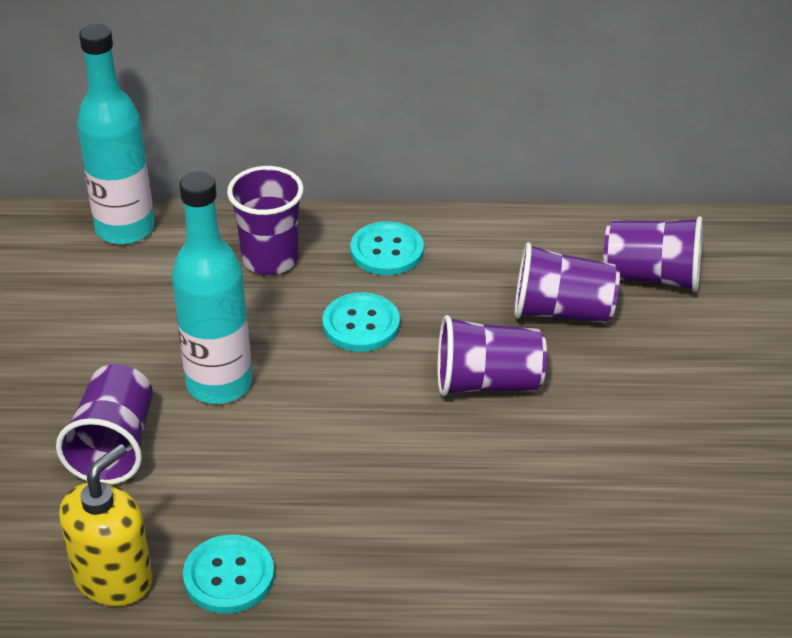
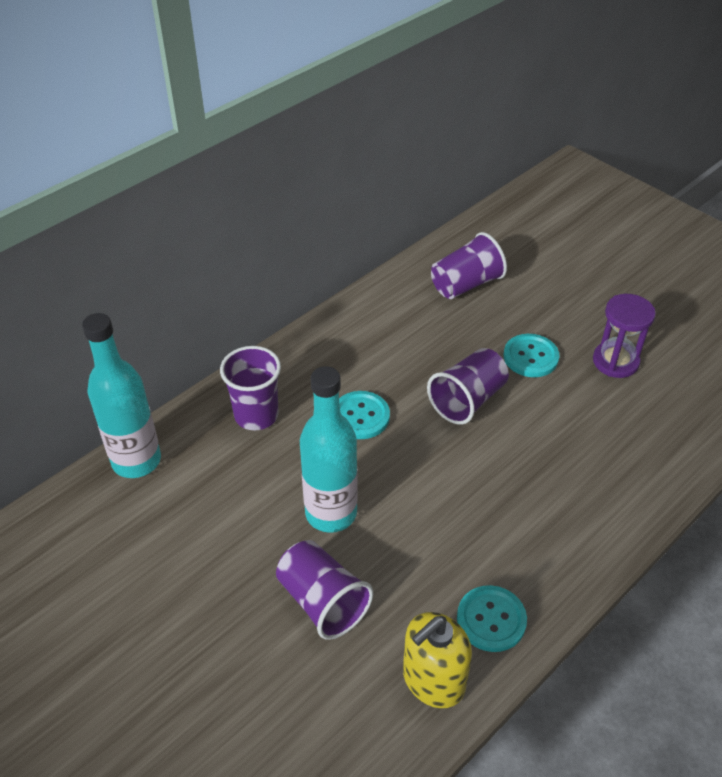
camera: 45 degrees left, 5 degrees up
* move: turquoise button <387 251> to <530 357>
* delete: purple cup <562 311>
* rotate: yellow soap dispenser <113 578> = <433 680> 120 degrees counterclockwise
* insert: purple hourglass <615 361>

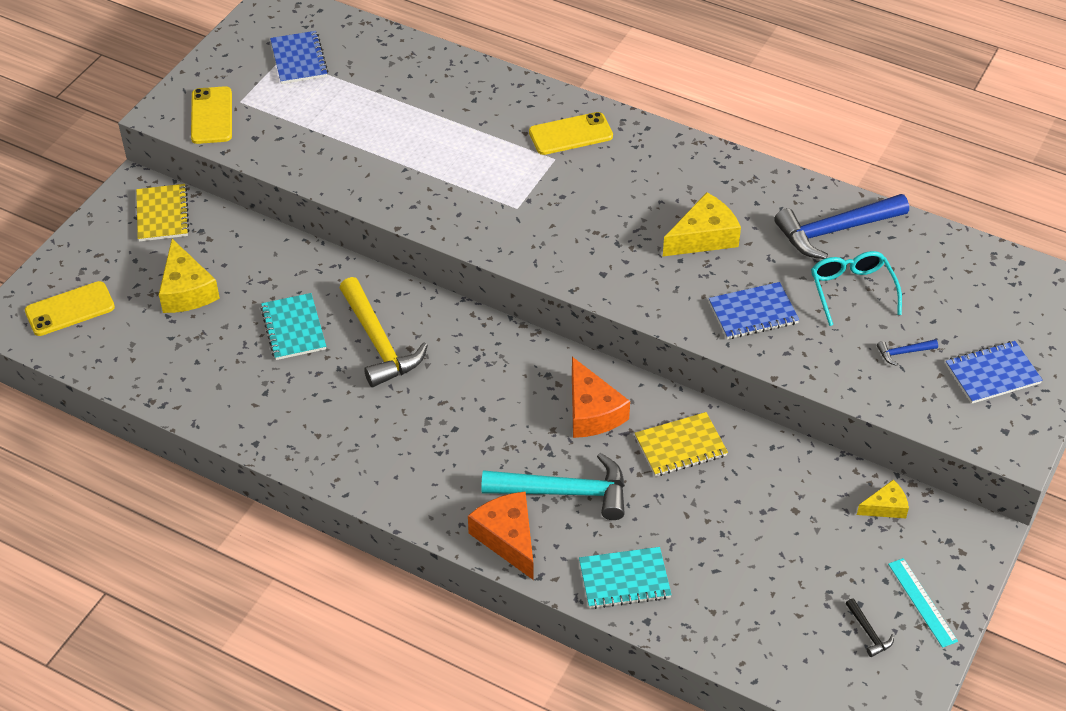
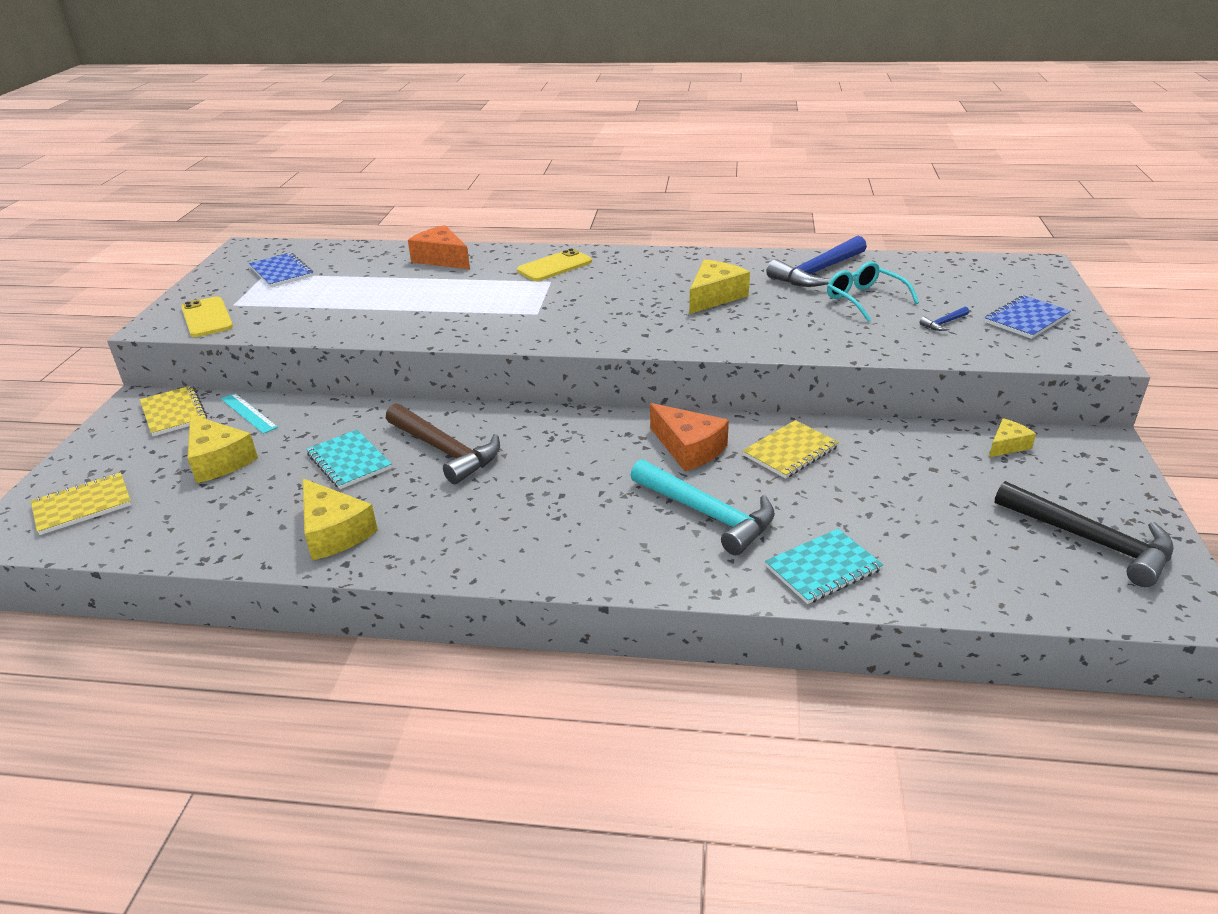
camera: 20 degrees left, 15 degrees down
* recolor: yellow hammer <379 343> to brown hammer <445 451>
* replace: yellow phone <70 309> to yellow notebook <82 506>
* delete: blue notebook <753 312>
* rotate: turquoise hammer <565 492> = <707 514> 60 degrees clockwise
* move: orange cheese <507 538> to <441 259>
* move: turquoise ruler <922 602> to <248 413>
* resize: black hammer <868 632> = <1091 541> x2.37
* insert: yellow cheese <334 532>

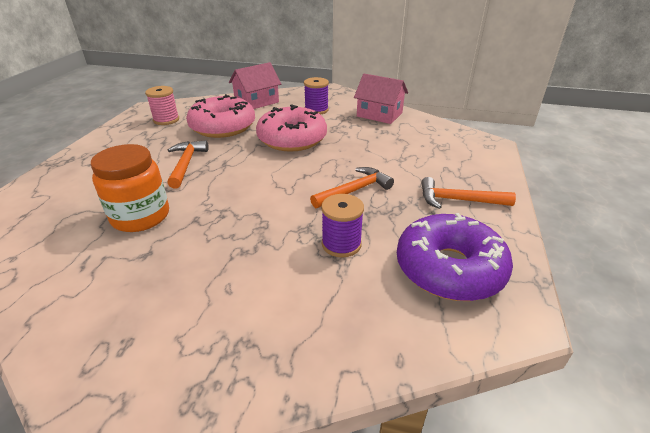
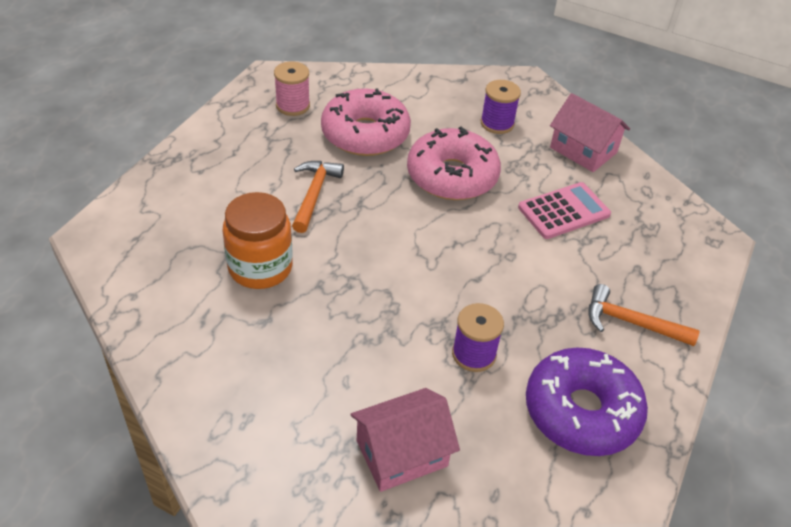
camera: 10 degrees right, 10 degrees up
* move: pink house <257 102> to <402 453>
* delete: orange hammer <354 190>
* insert: pink calculator <564 211>

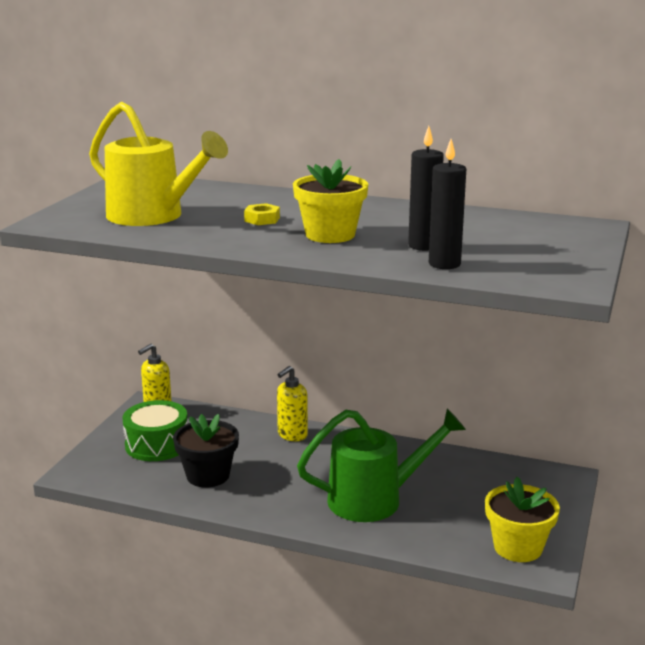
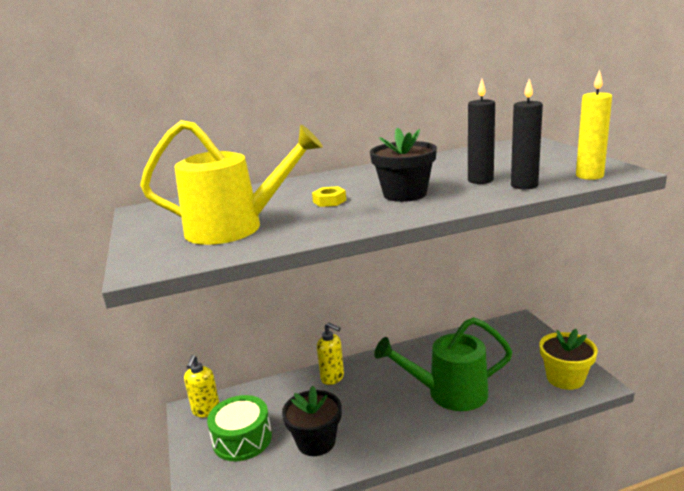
camera: 35 degrees left, 0 degrees up
* recolor: yellow flower pot <330 235> to black flower pot <405 194>
* rotate: yellow soap dispenser <292 435> = <332 377> 60 degrees counterclockwise
* rotate: green watering can <376 499> = <448 393> 135 degrees counterclockwise
* insert: yellow candle <589 176>

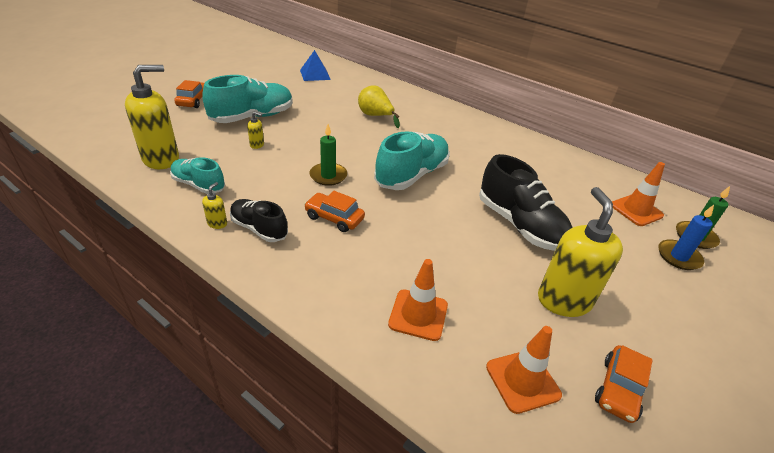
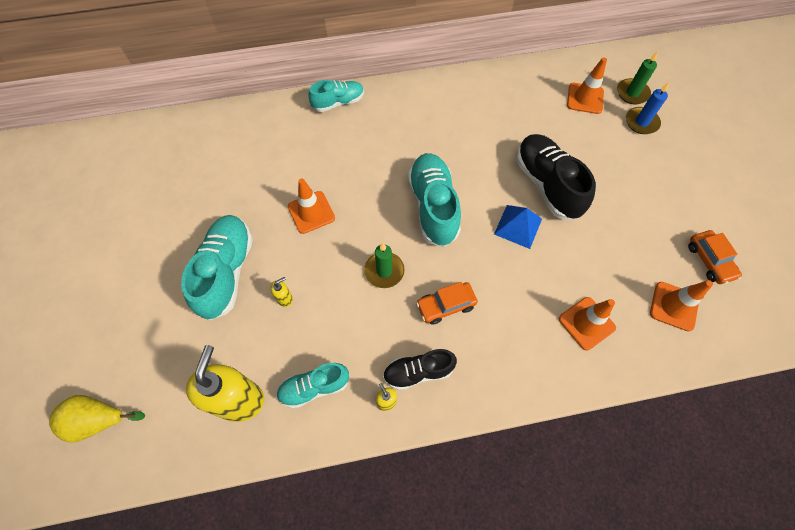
camera: 45 degrees left, 25 degrees up
* move: blue pyramid <315 74> to <518 226>
* delete: orange car <193 100>
* move: yellow pear <375 116> to <98 420>
* rotate: black shoe <520 225> = <547 185> 120 degrees counterclockwise
* delete: yellow soap dispenser <563 300>
* insert: turquoise shoe <338 102>
* insert: orange traffic cone <311 212>

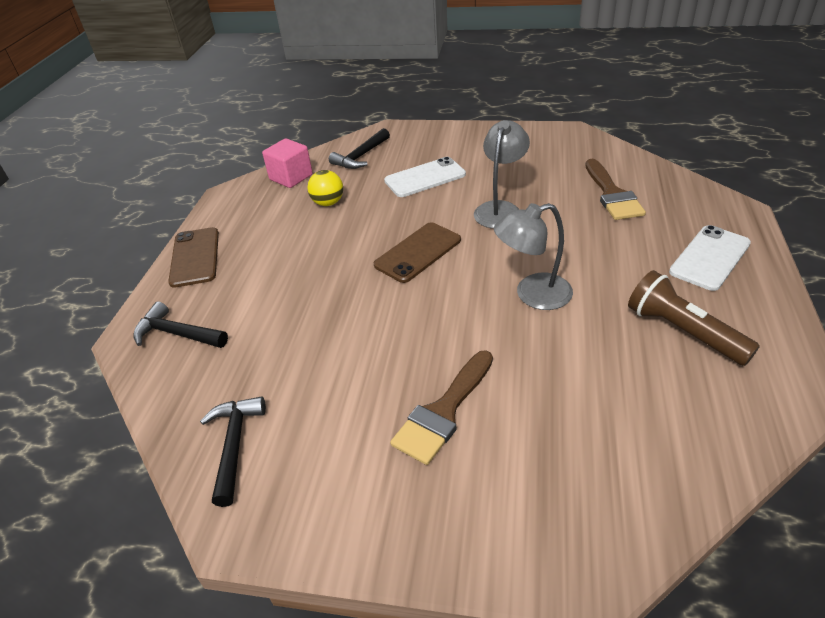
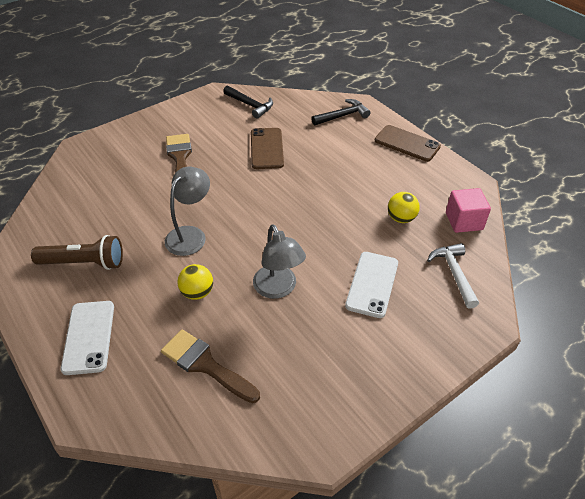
camera: 130 degrees right, 5 degrees up
* recolor: black hammer <361 156> to white hammer <454 273>
* move: brown phone <418 252> to <267 148>
* insert: yellow ball <197 292>

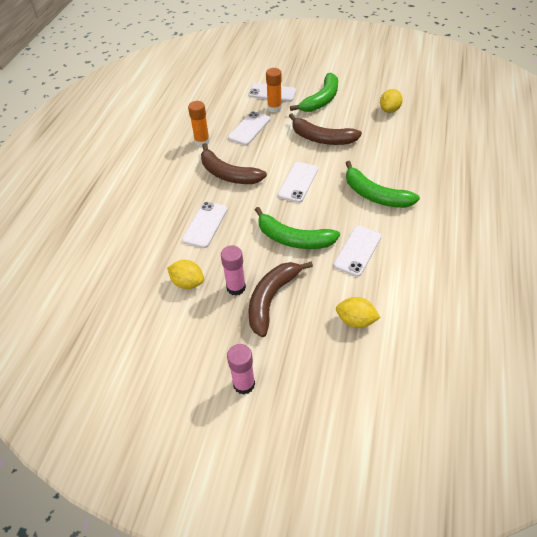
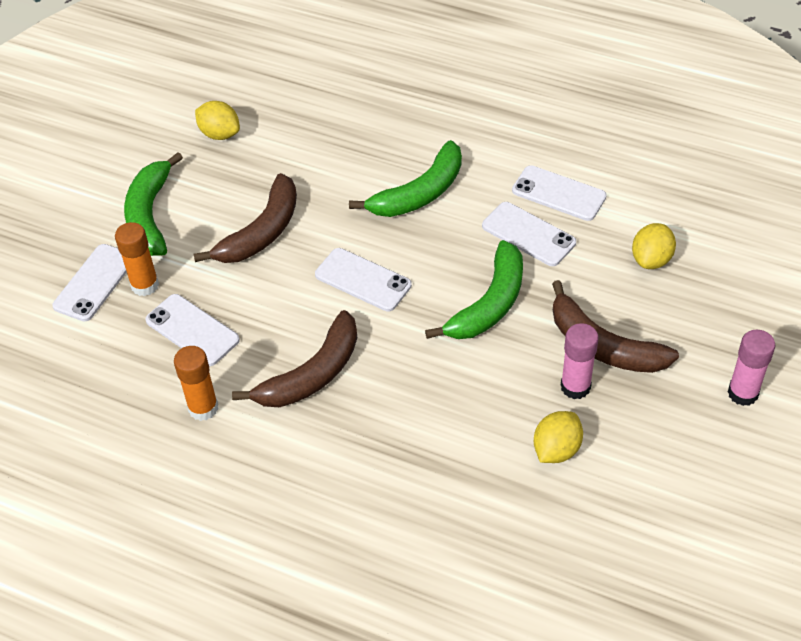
camera: 80 degrees left, 0 degrees up
* rotate: green banana <321 100> = <150 215> 135 degrees counterclockwise
* move: white phone <205 224> to <558 194>

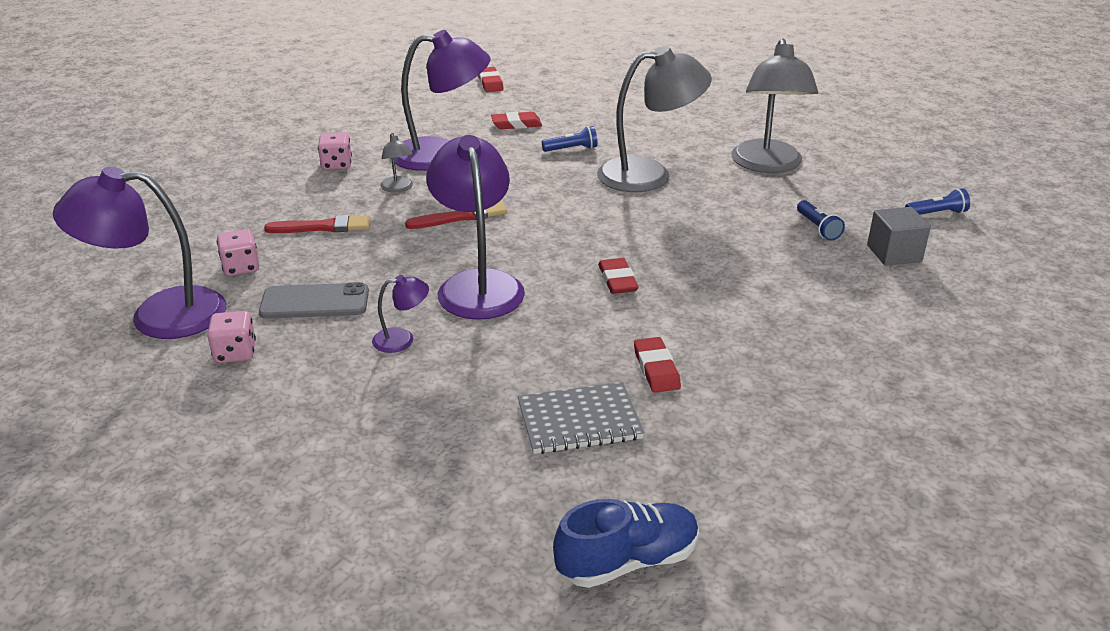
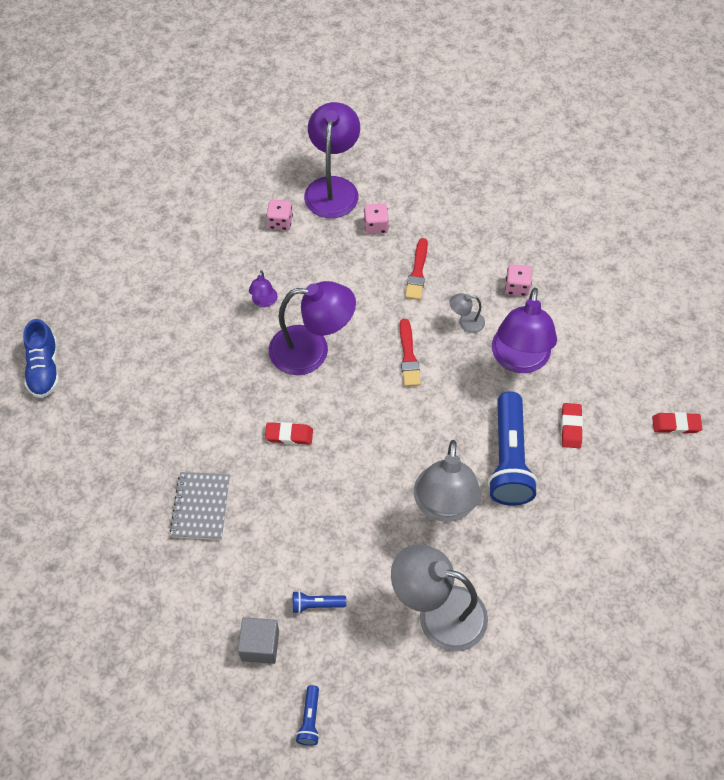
camera: 105 degrees right, 25 degrees up
* resize: blue flashlight <571 149> = <509 459> x2.32
* delete: grey phone <315 302>
* delete: red eraser <656 369>
* move: grey notebook <579 421> to <201 507>

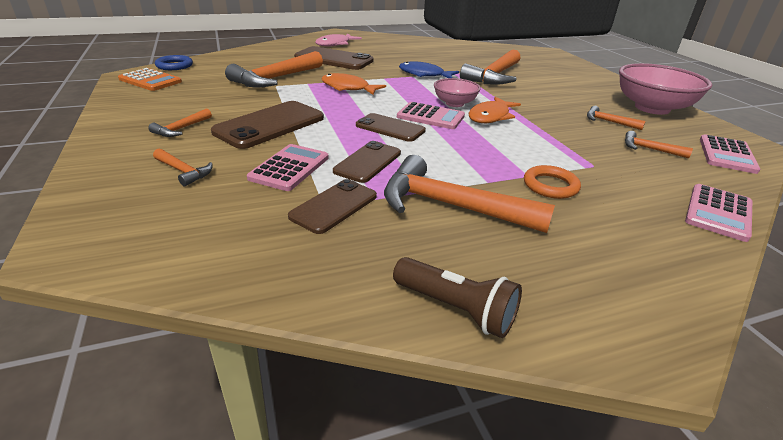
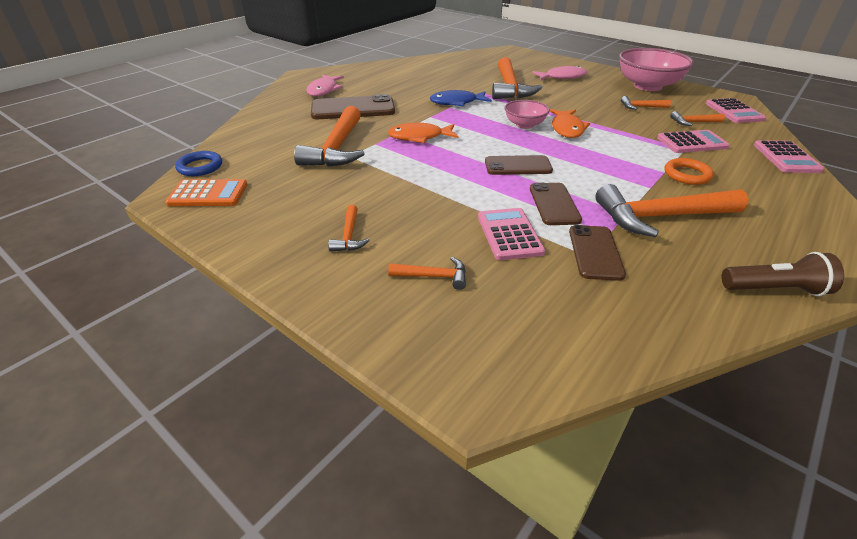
camera: 30 degrees left, 5 degrees up
* delete: brown phone <270 125>
* move: pink calculator <430 116> to <692 142>
* insert: pink fish <562 77>

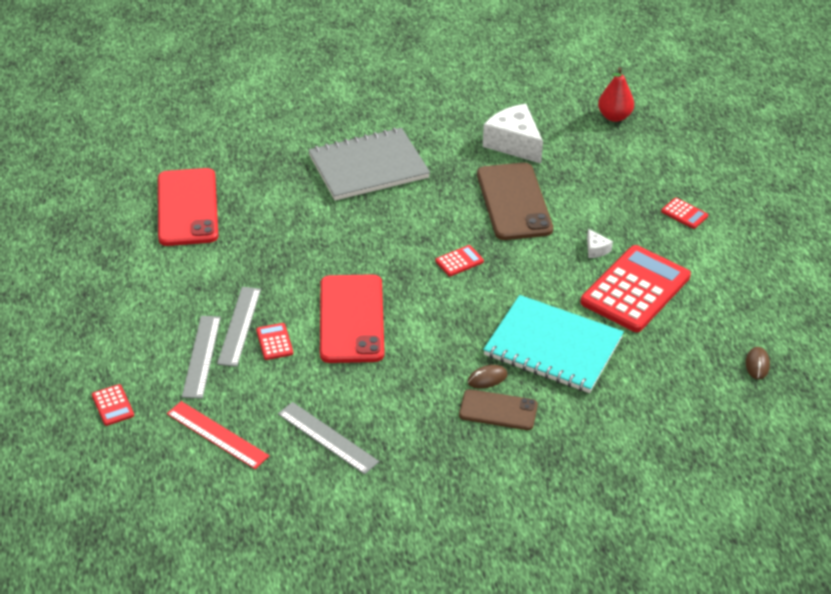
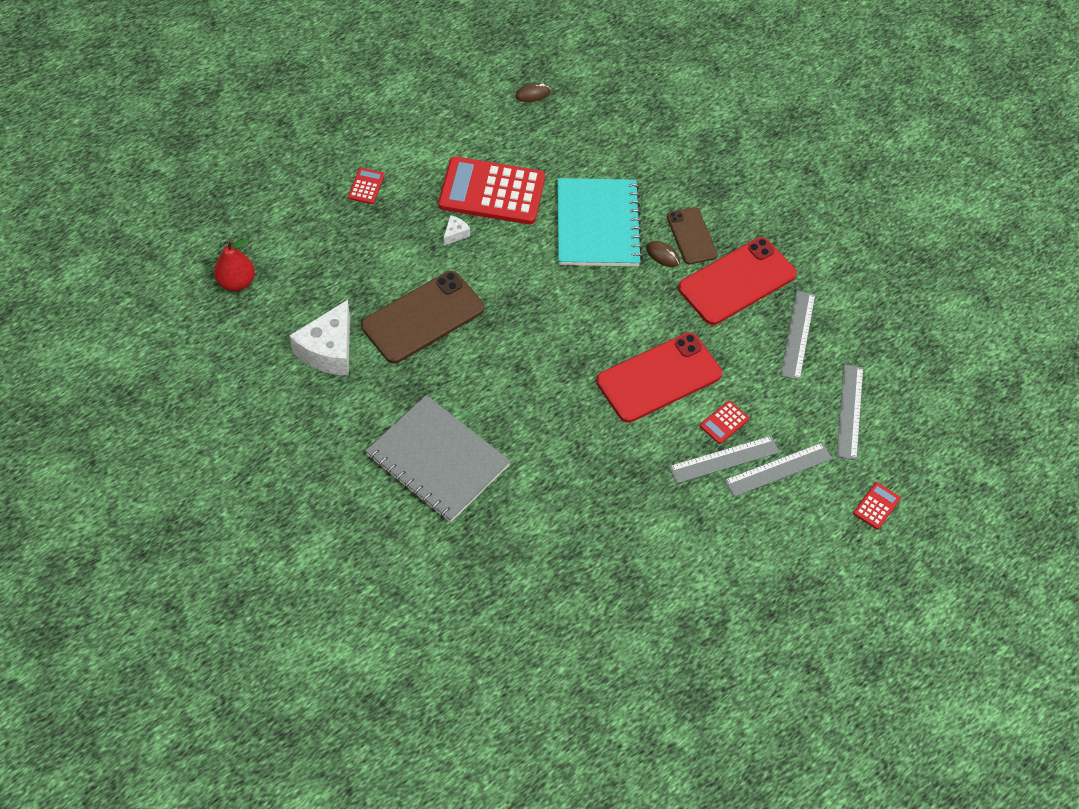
camera: 120 degrees left, 15 degrees up
* move: red phone <187 207> to <737 281>
* delete: red calculator <459 261>
* recolor: red ruler <217 435> to grey ruler <849 411>

